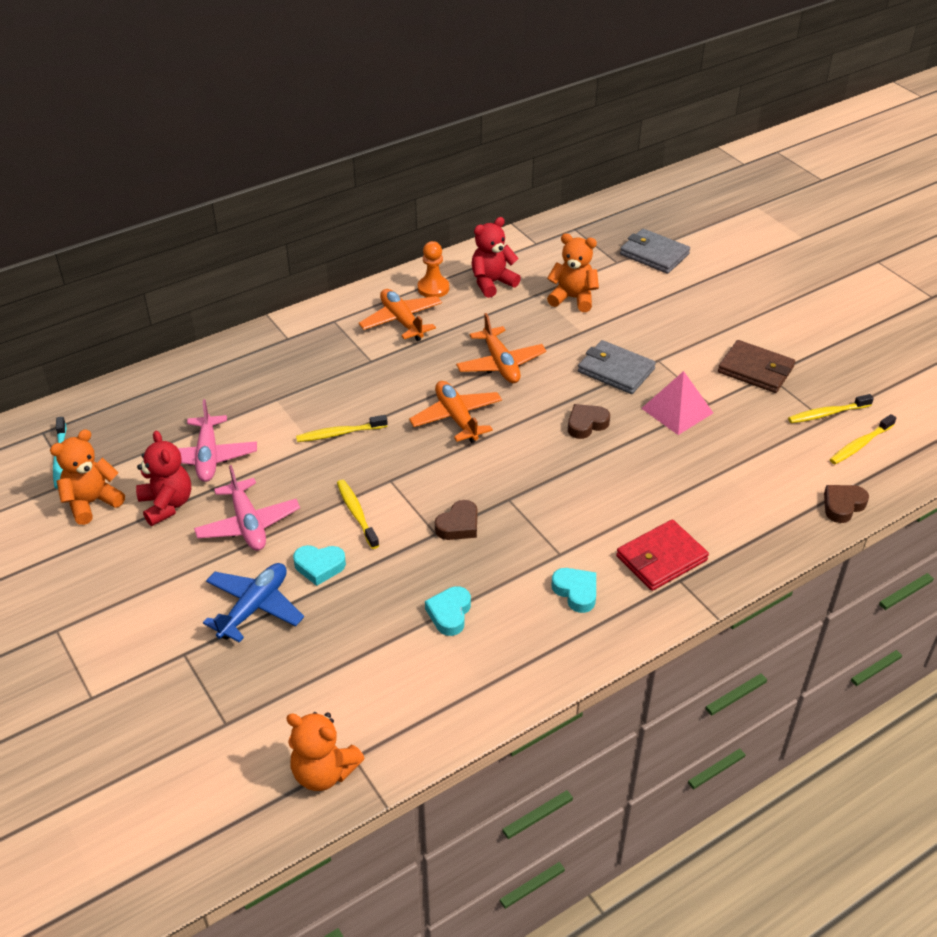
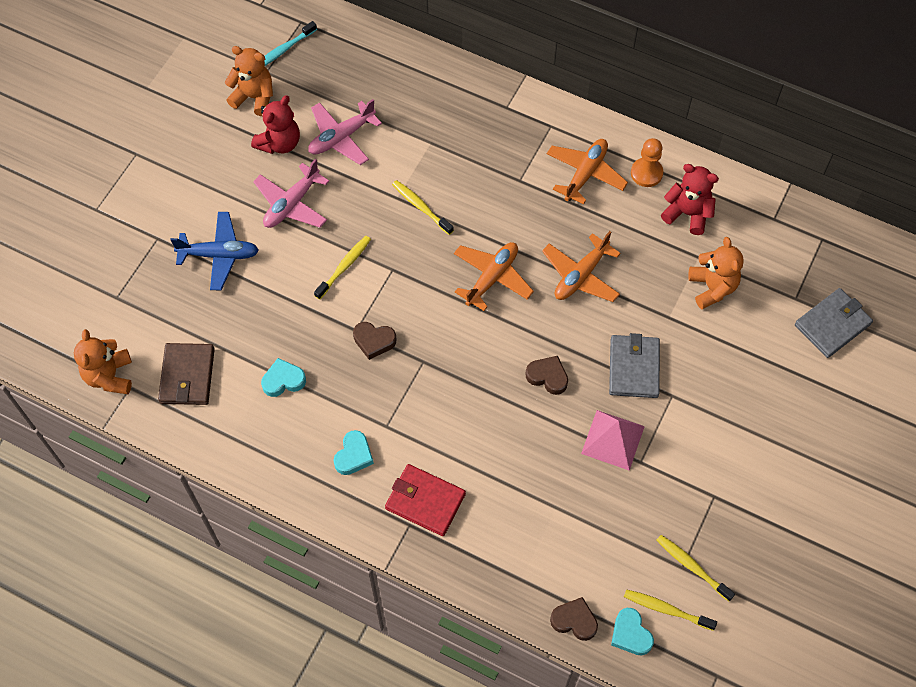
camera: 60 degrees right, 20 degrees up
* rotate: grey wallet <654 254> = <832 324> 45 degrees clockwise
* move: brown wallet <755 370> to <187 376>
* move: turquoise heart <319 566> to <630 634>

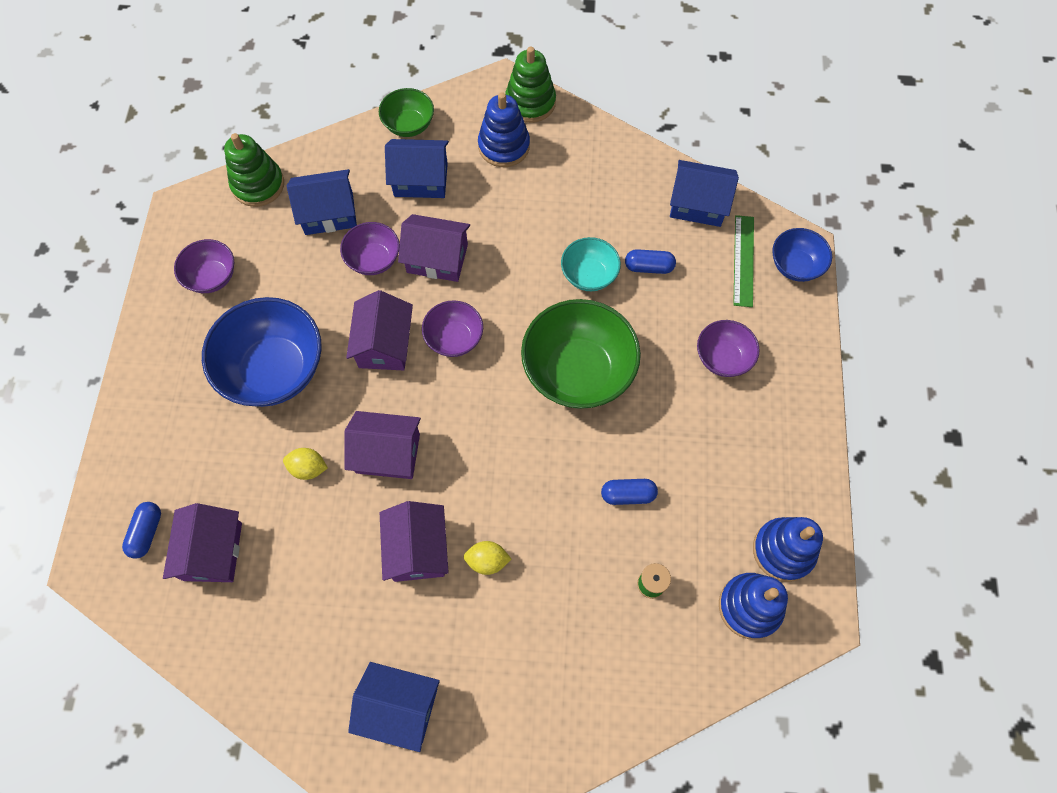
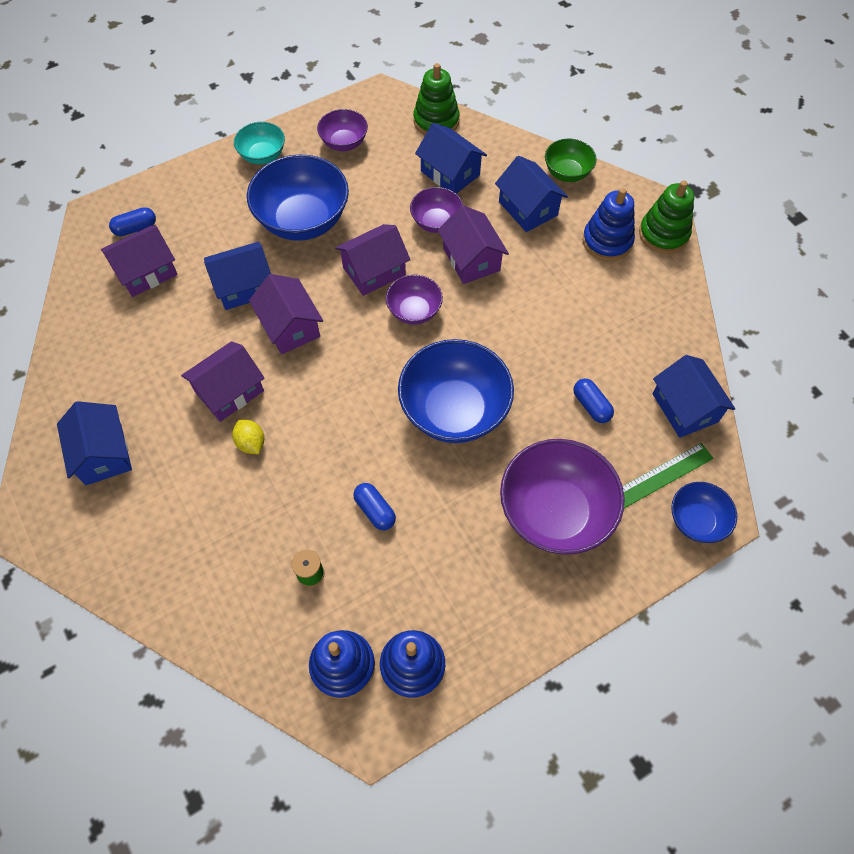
camera: 55 degrees right, 5 degrees down
* move: turquoise bowl <589 275> to <263 155>
* recolor: green bowl <578 371> to blue bowl <454 410>
* resize: purple bowl <723 358> = <555 512> x1.86
* replace: yellow lemon <308 468> to blue house <244 287>

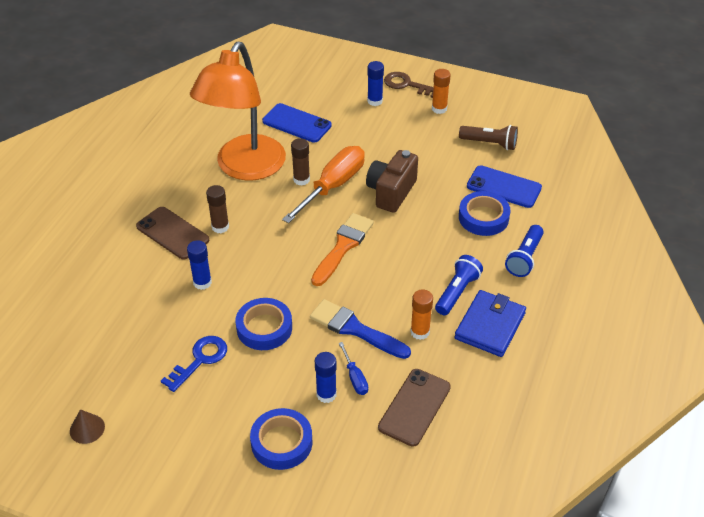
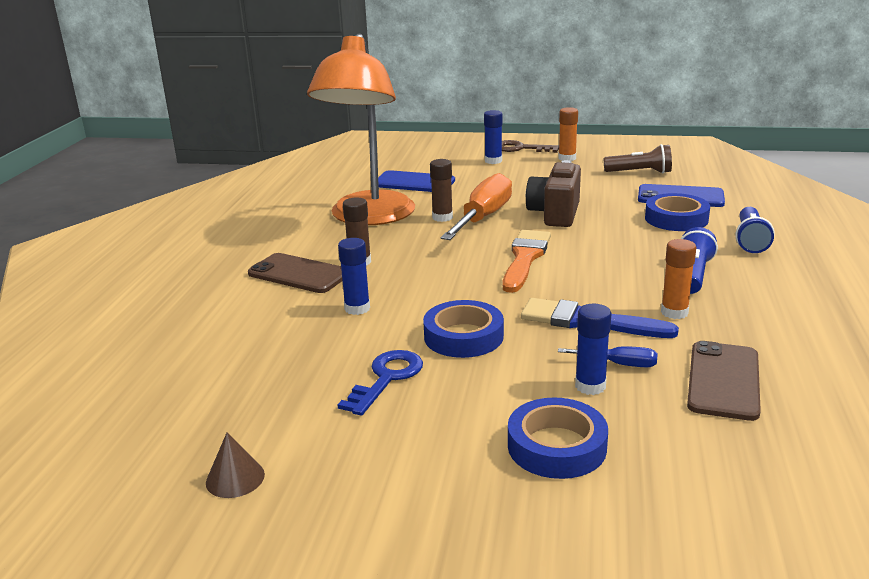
camera: 10 degrees left, 20 degrees down
* delete: blue wallet <490 326>
* rotate: blue screwdriver <355 377> = <619 364> 45 degrees counterclockwise

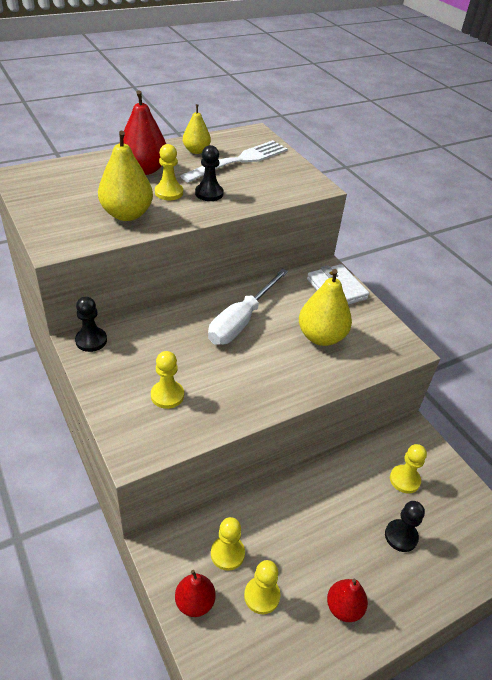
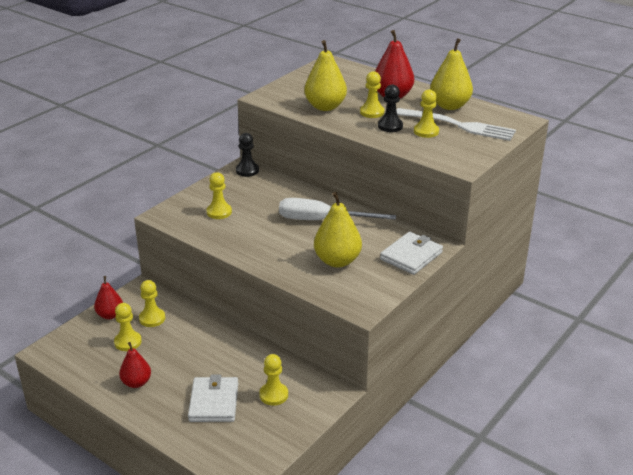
camera: 70 degrees right, 10 degrees down
* resize: yellow pear <196 151> = <449 106> x1.61
* replace: black pawn <401 536> to white wallet <214 402>
* insert: yellow pawn <426 131>

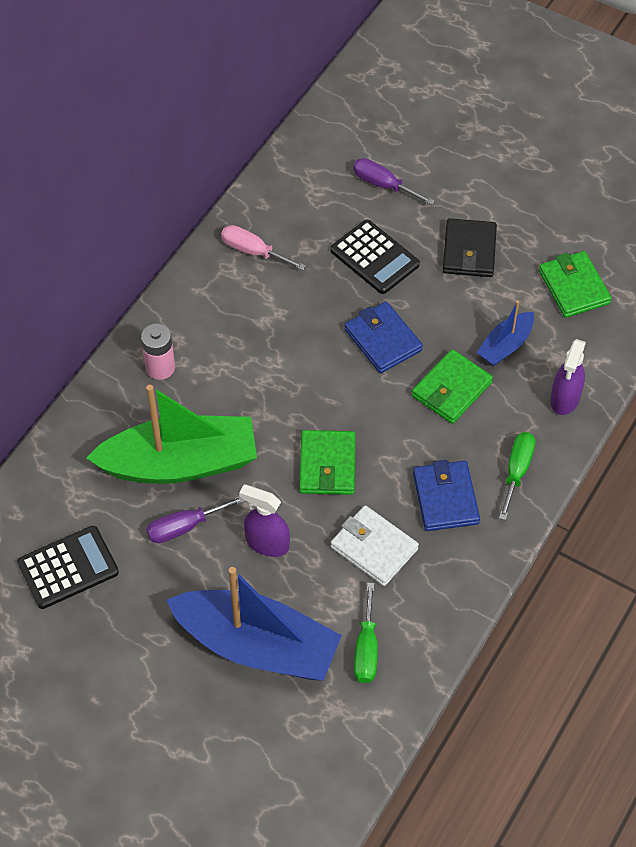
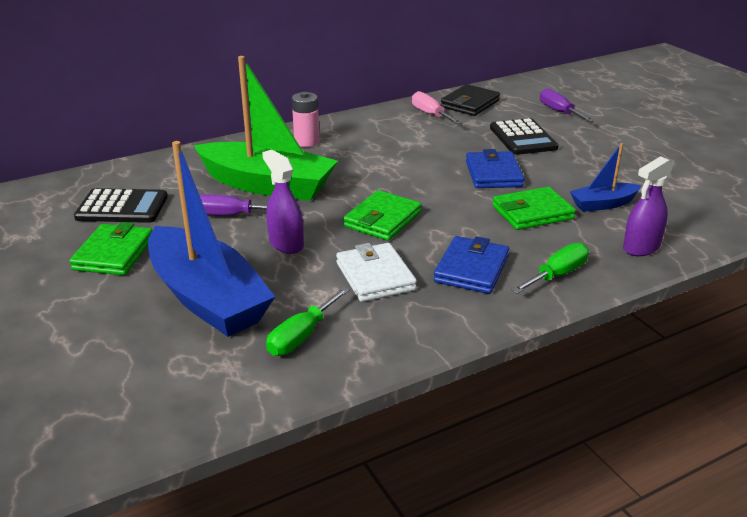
camera: 30 degrees right, 25 degrees down
* move: black wallet <469 251> to <470 104>
* move: green wallet <574 287> to <114 254>

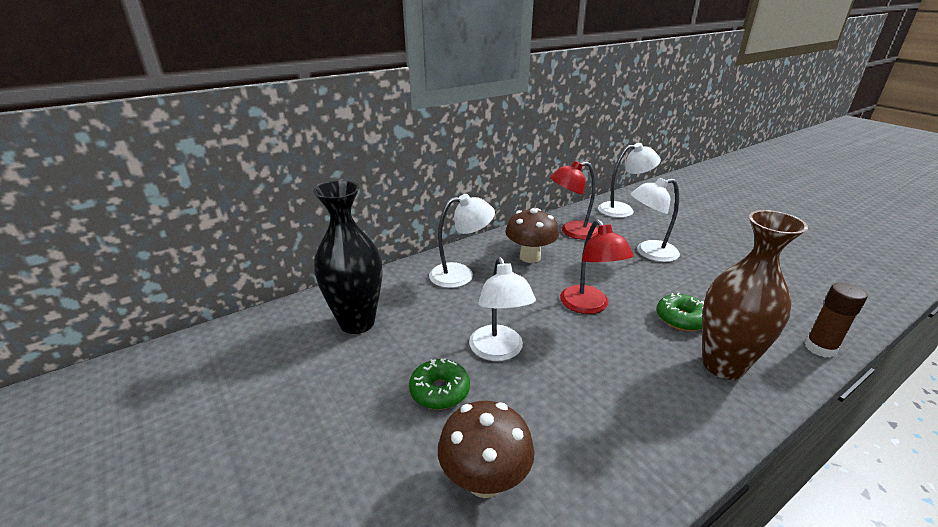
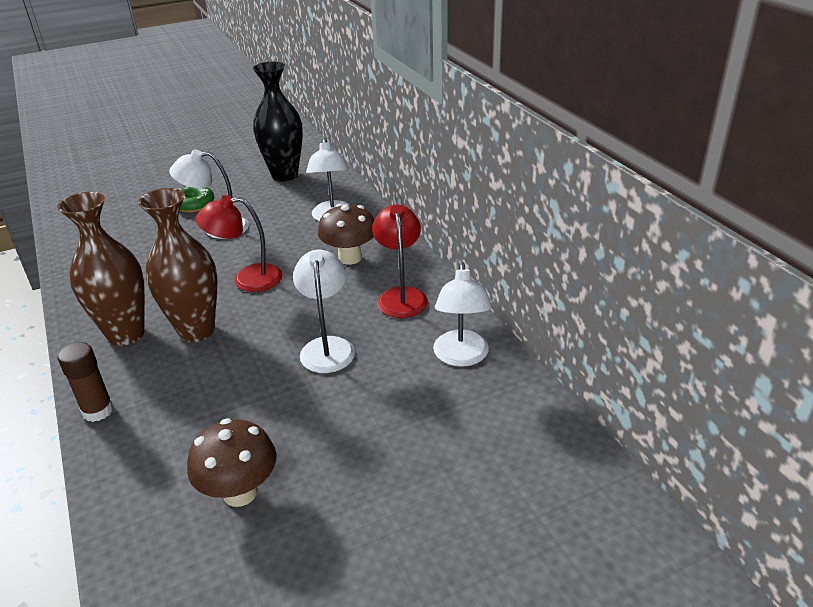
camera: 100 degrees right, 5 degrees up
* replace: green donut <681 319> to brown vase <196 331>
* move: brown mushroom <484 480> to <240 492>

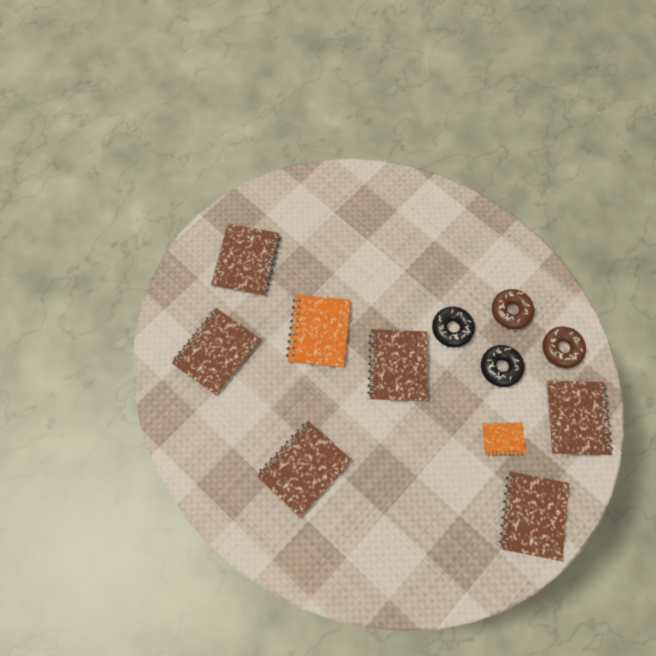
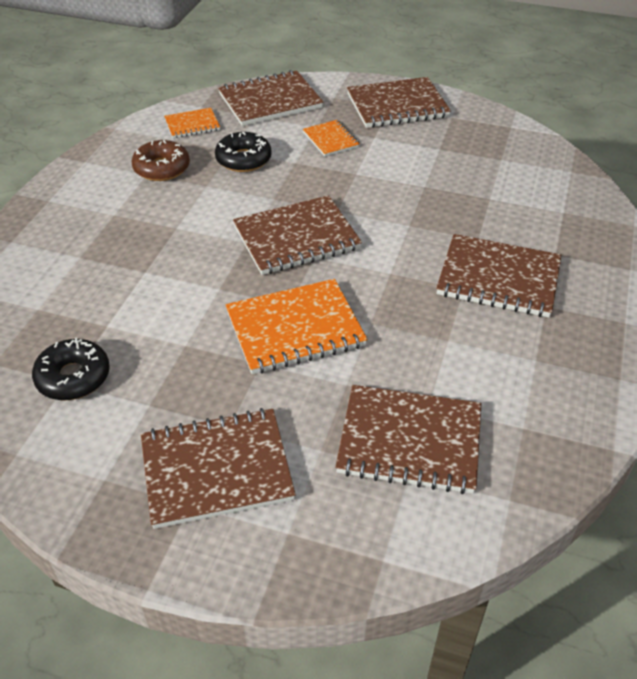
camera: 115 degrees left, 25 degrees down
* move: black donut <452 329> to <73 377>
* replace: brown donut <562 349> to orange notebook <192 125>

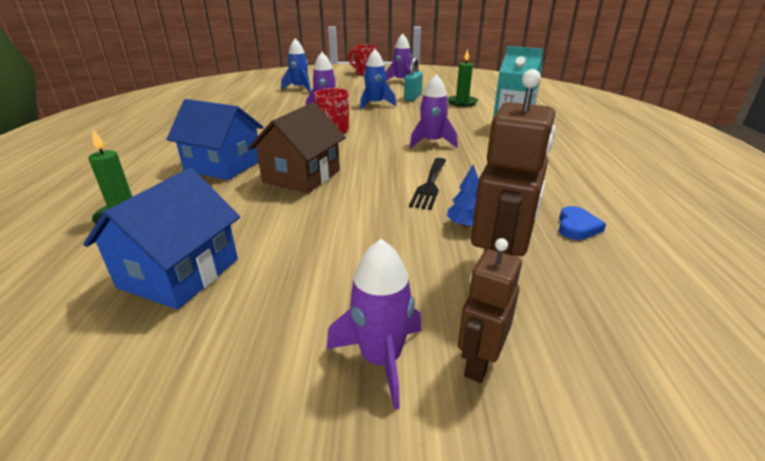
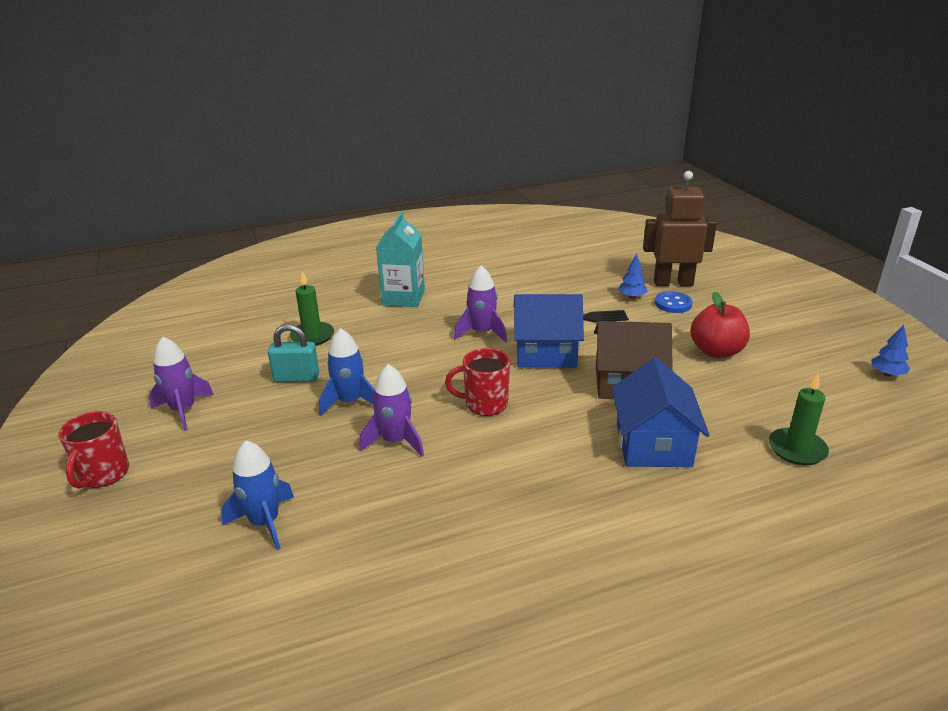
camera: 110 degrees left, 0 degrees up
* move: blue house <179 273> to <546 353>
* delete: blue heart <577 227>
* delete: brown robot <479 362>
* delete: purple rocket <381 359>
* insert: blue button <673 304>
* insert: red apple <716 351>
* insert: blue tree <887 374>

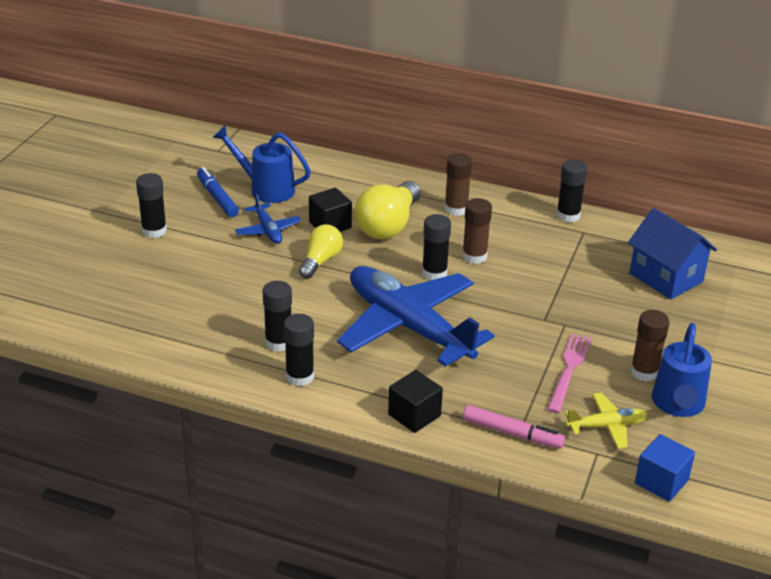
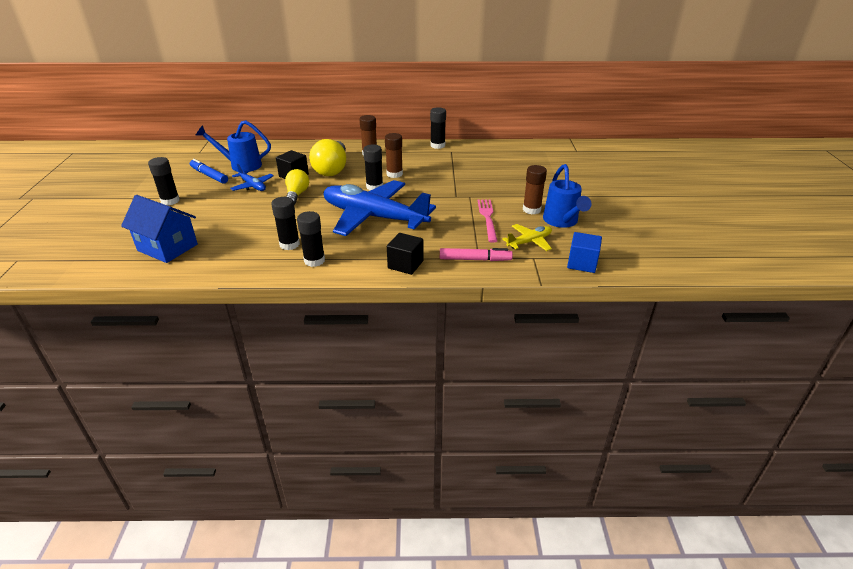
camera: 20 degrees left, 0 degrees up
* move: blue house <666 277> to <167 247>

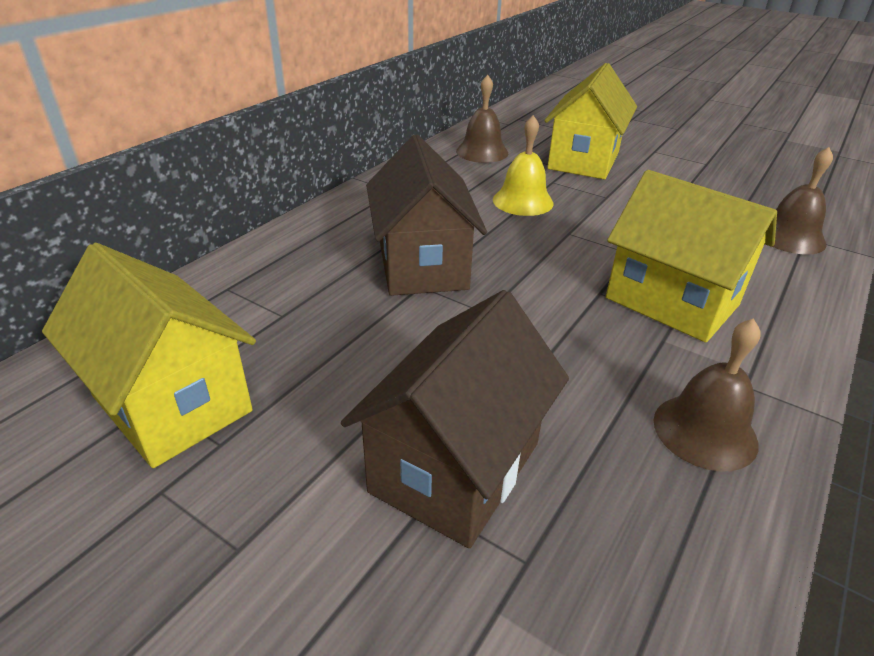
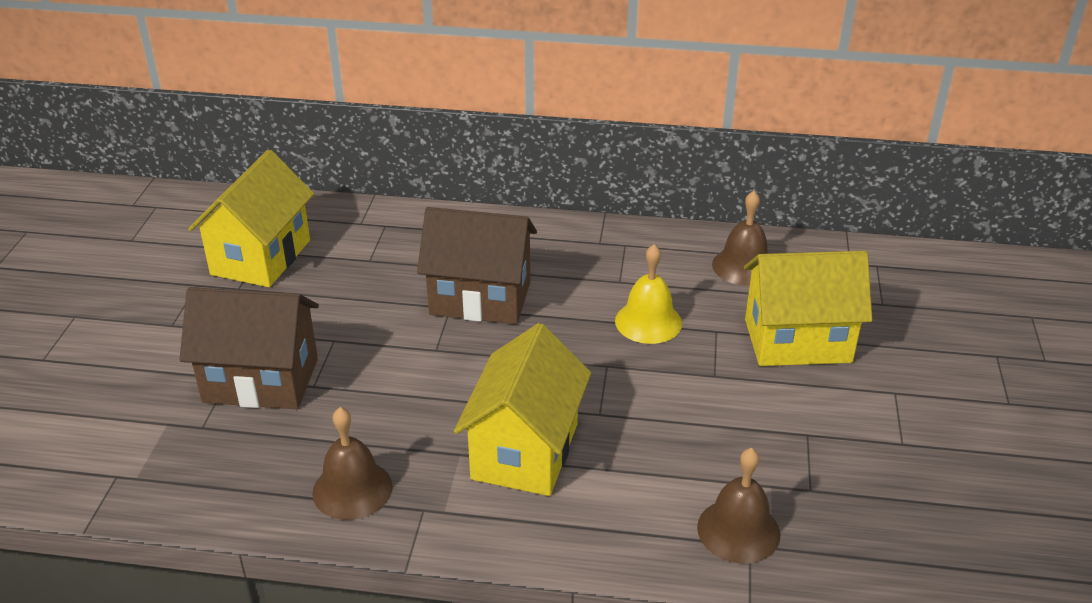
camera: 65 degrees right, 0 degrees up
* rotate: brown house <422 265> = <480 298> 45 degrees clockwise

